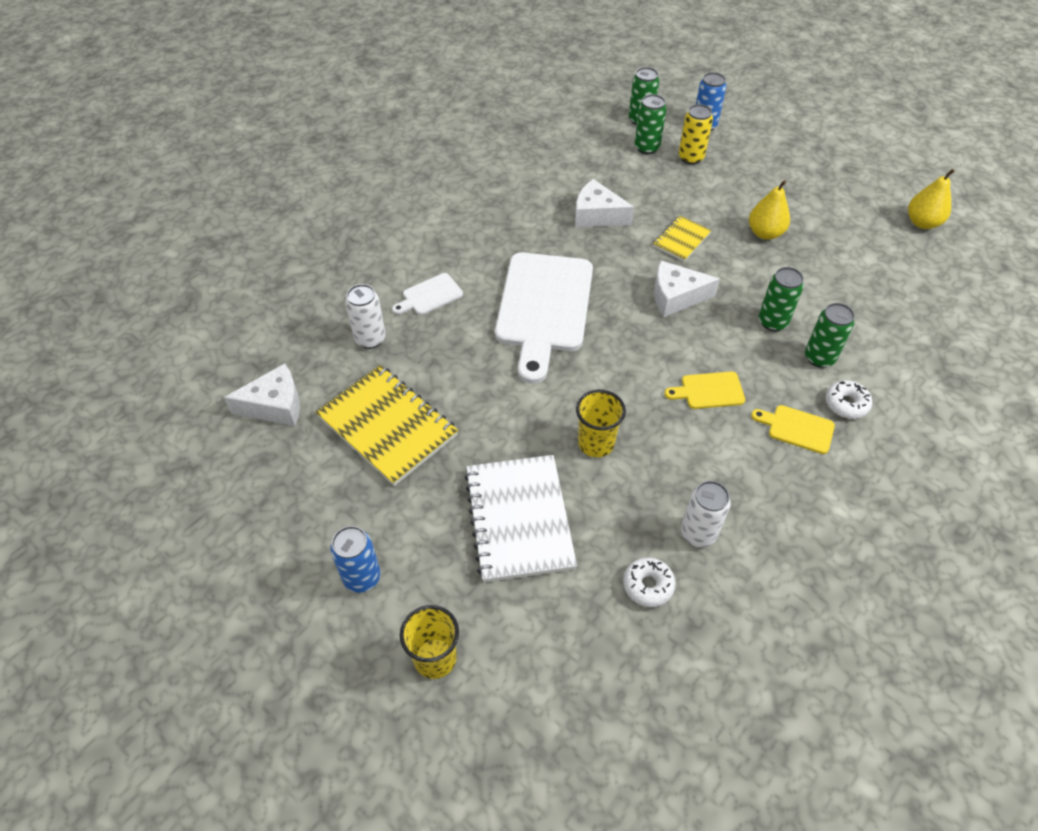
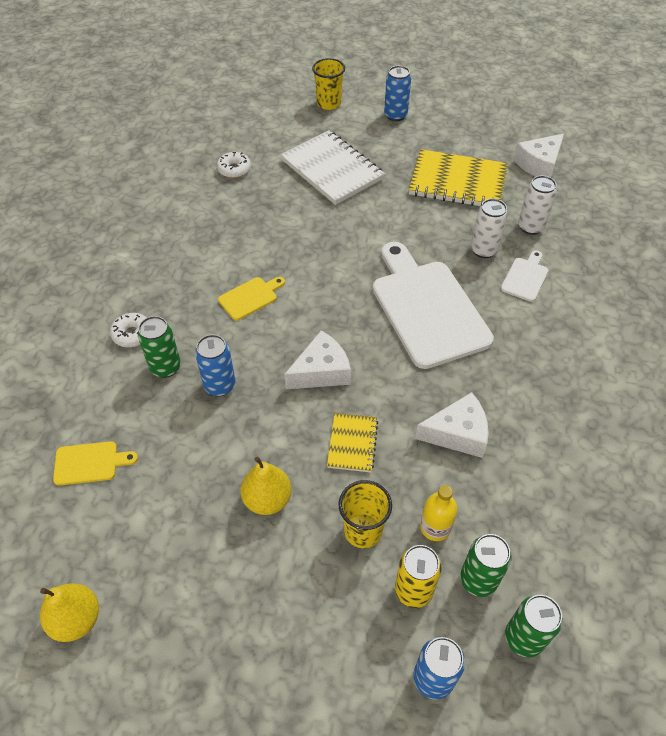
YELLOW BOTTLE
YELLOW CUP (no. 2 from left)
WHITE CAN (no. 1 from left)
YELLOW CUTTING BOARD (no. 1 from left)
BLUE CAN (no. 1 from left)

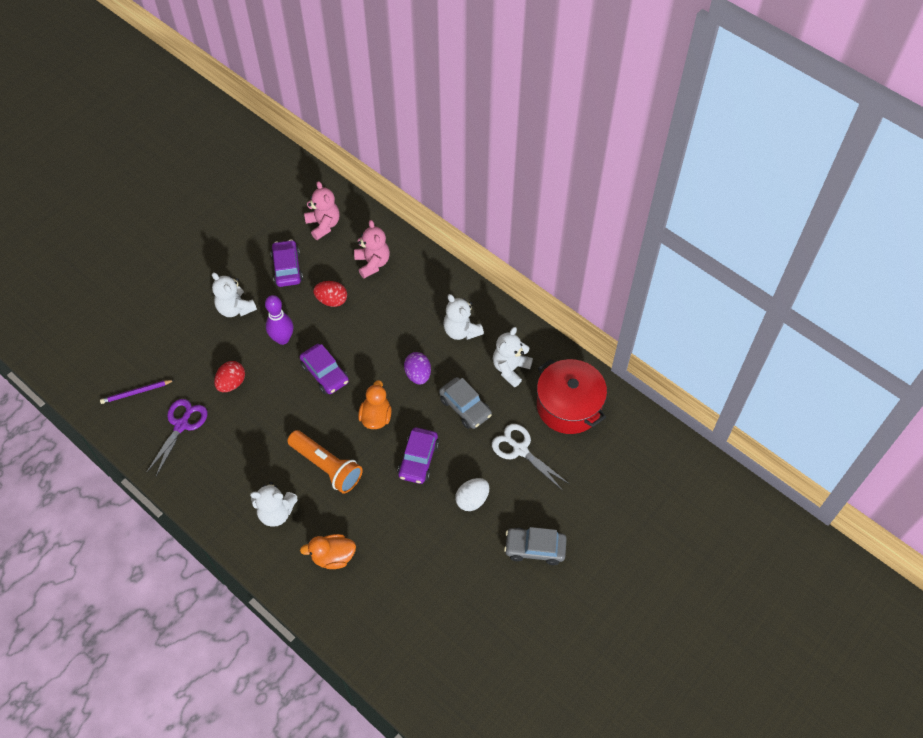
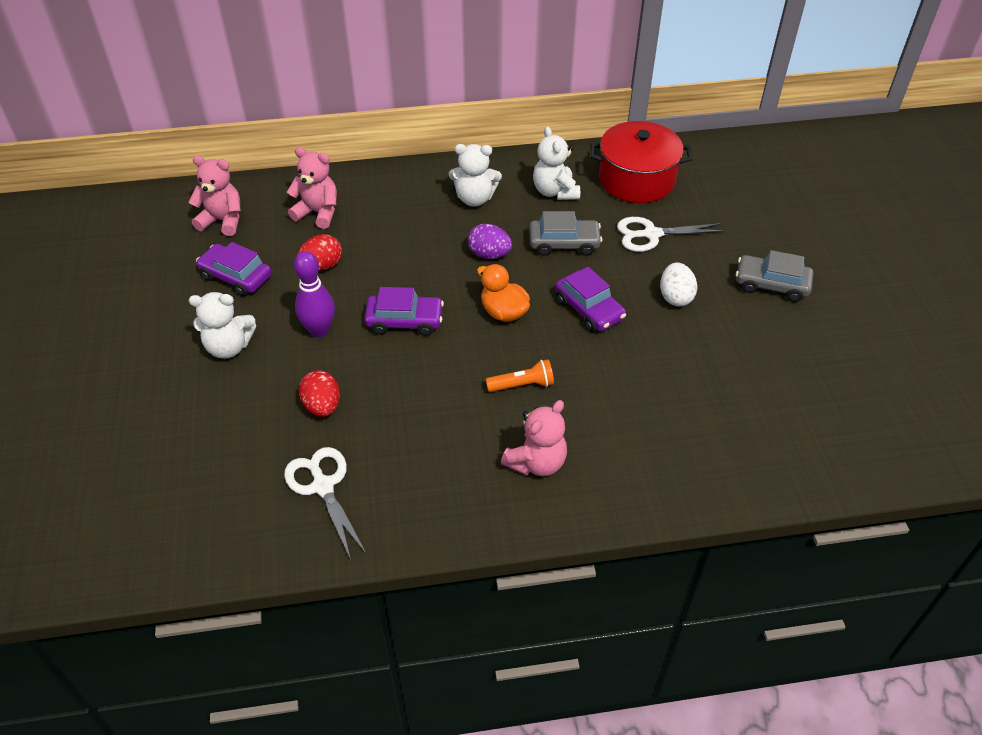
PURPLE PENCIL
ORANGE DUCK (no. 1 from left in the first image)
WHITE SCISSORS (no. 1 from left)
PINK TEDDY BEAR (no. 3 from left)
GREY CAR (no. 2 from left)
ORANGE FLASHLIGHT

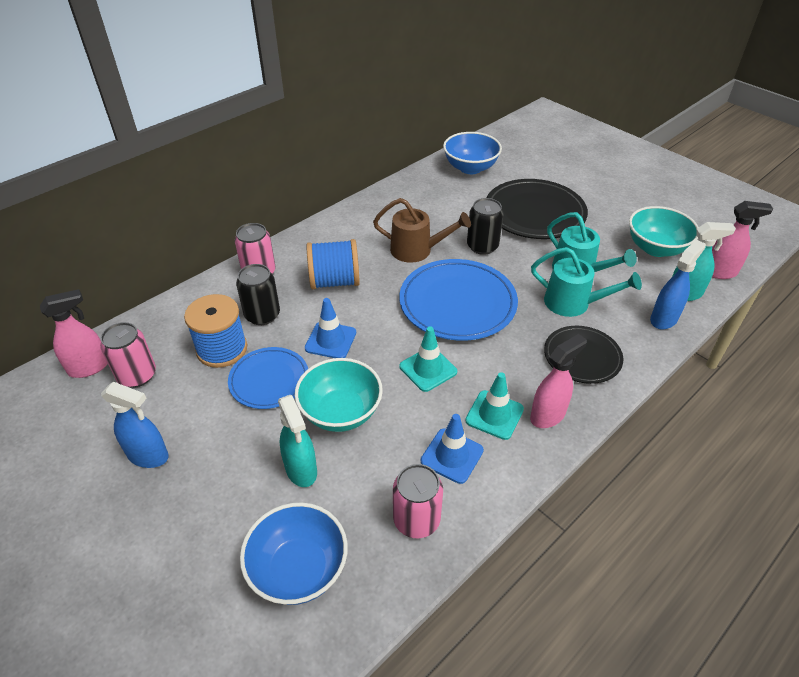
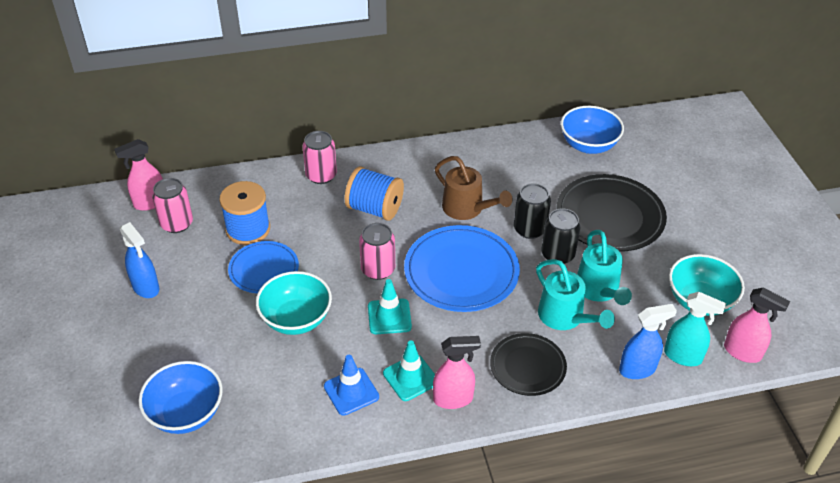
TURQUOISE SPRAY BOTTLE (no. 1 from left in the first image)
BLUE TRAFFIC CONE (no. 1 from left in the first image)
BLACK CAN (no. 2 from left)
PINK CAN (no. 3 from left)
PINK SPRAY BOTTLE (no. 1 from left)

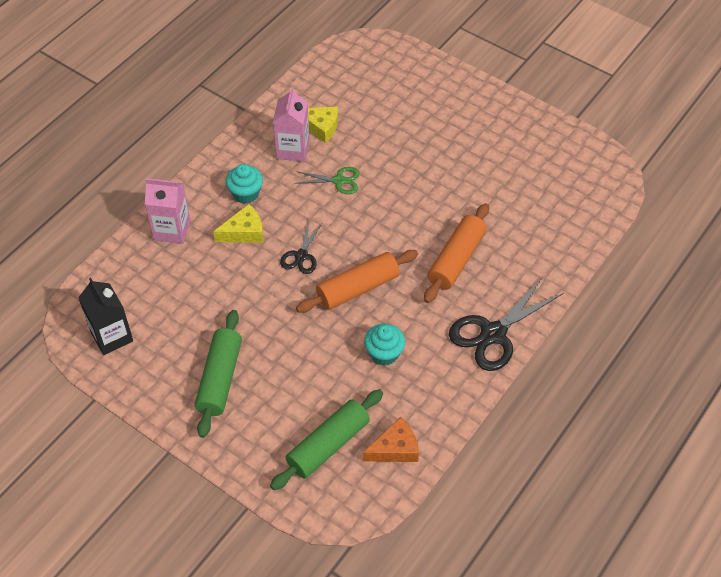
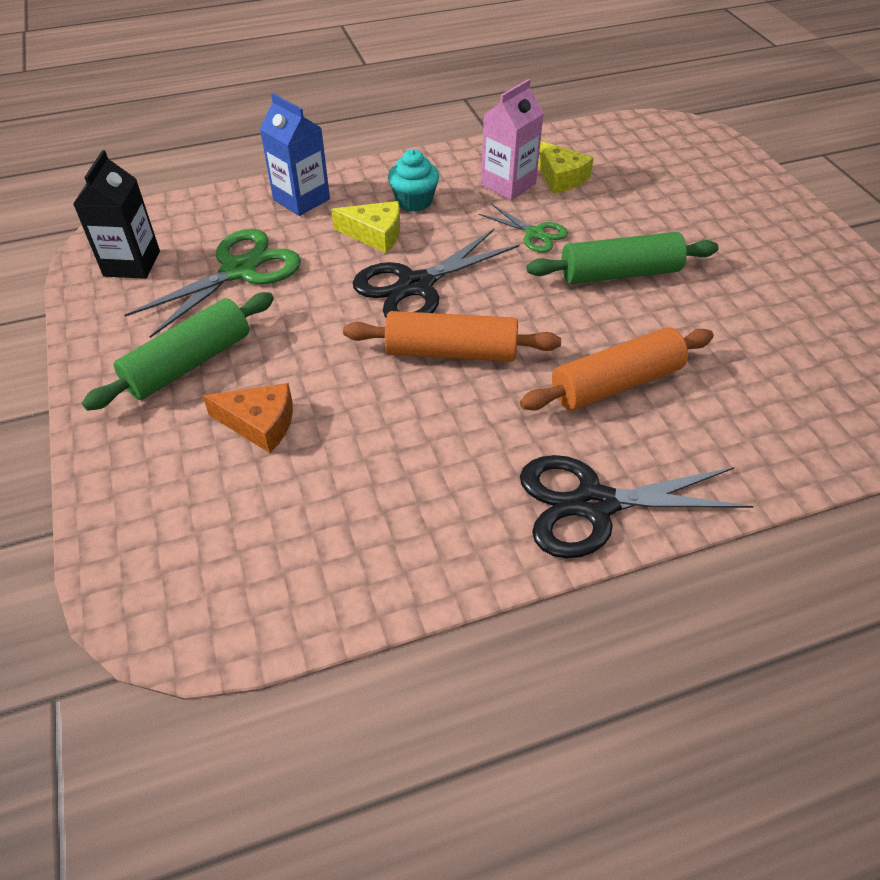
TURQUOISE CUPCAKE (no. 2 from left in the first image)
GREEN SCISSORS (no. 1 from left)
GREEN ROLLING PIN (no. 2 from left)
ORANGE CHEESE
BLUE CARTON
BLACK SCISSORS (no. 1 from left)

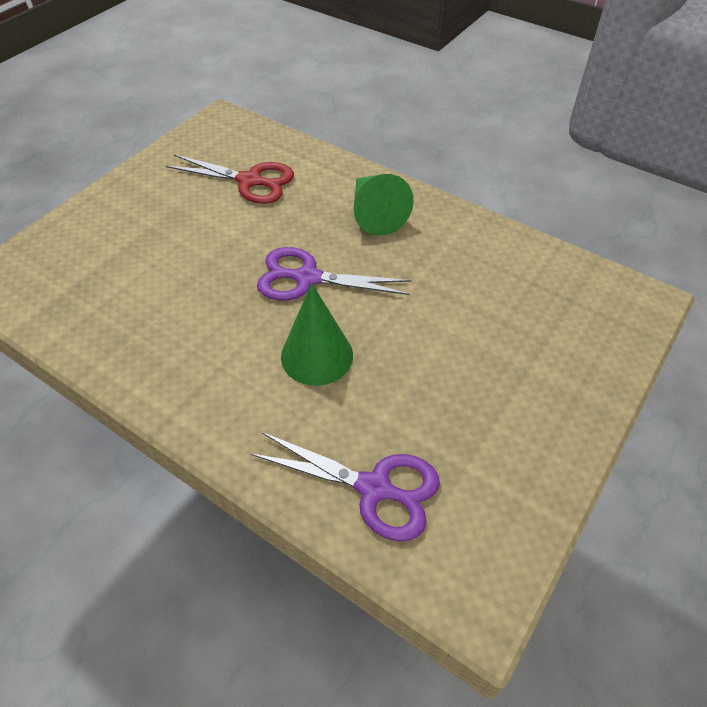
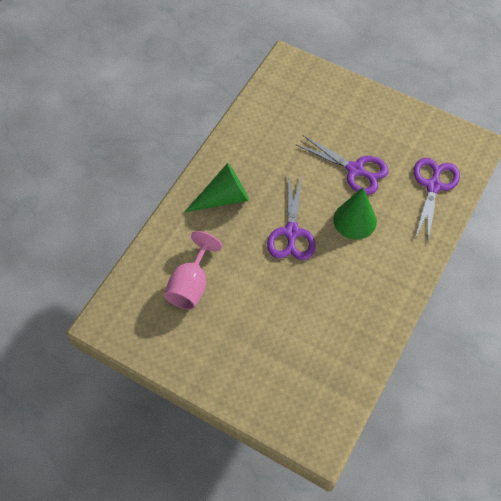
PURPLE SCISSORS (no. 2 from left)
PINK GOBLET

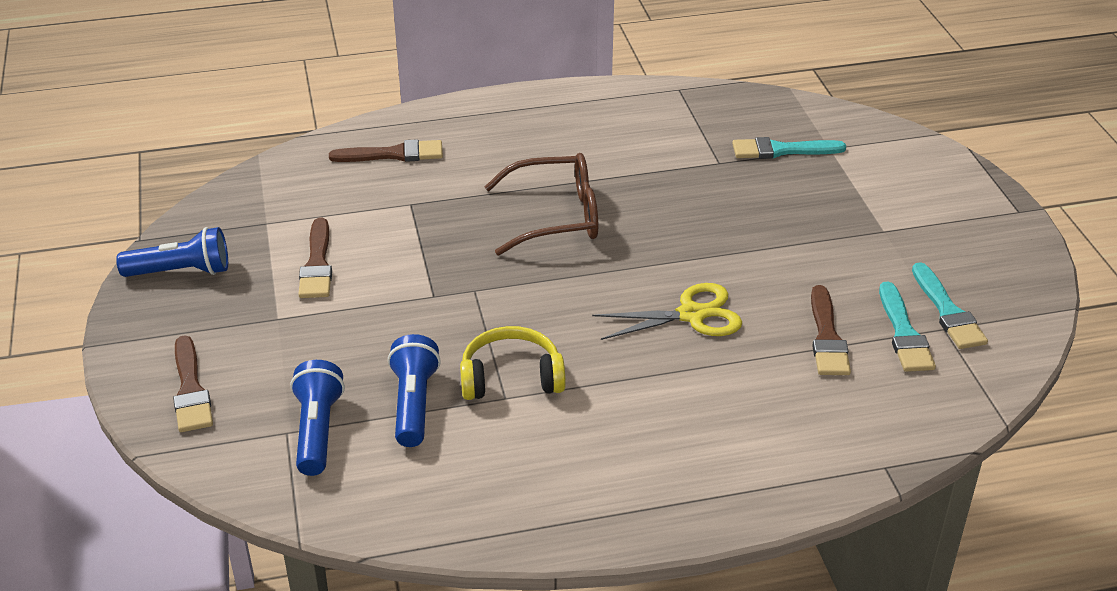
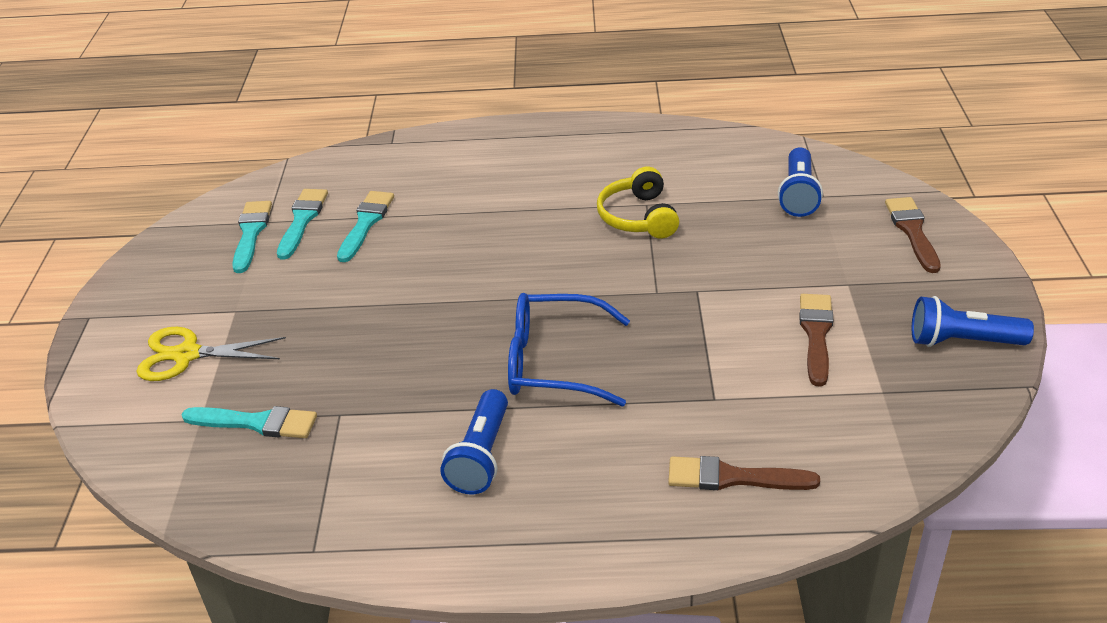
BLUE FLASHLIGHT (no. 1 from left)
YELLOW SCISSORS
BLUE GLASSES
TURQUOISE BRUSH (no. 4 from left)
YELLOW HEADPHONES

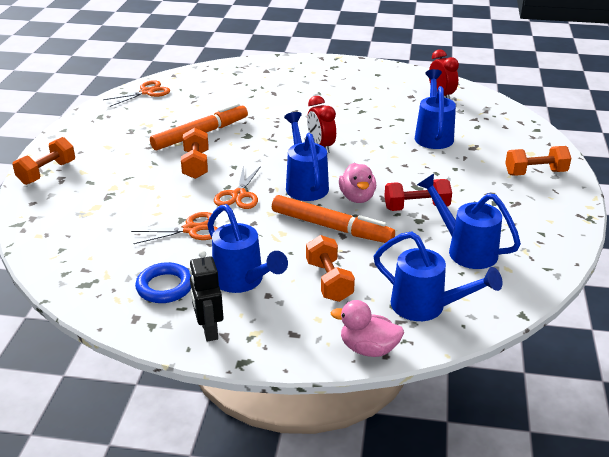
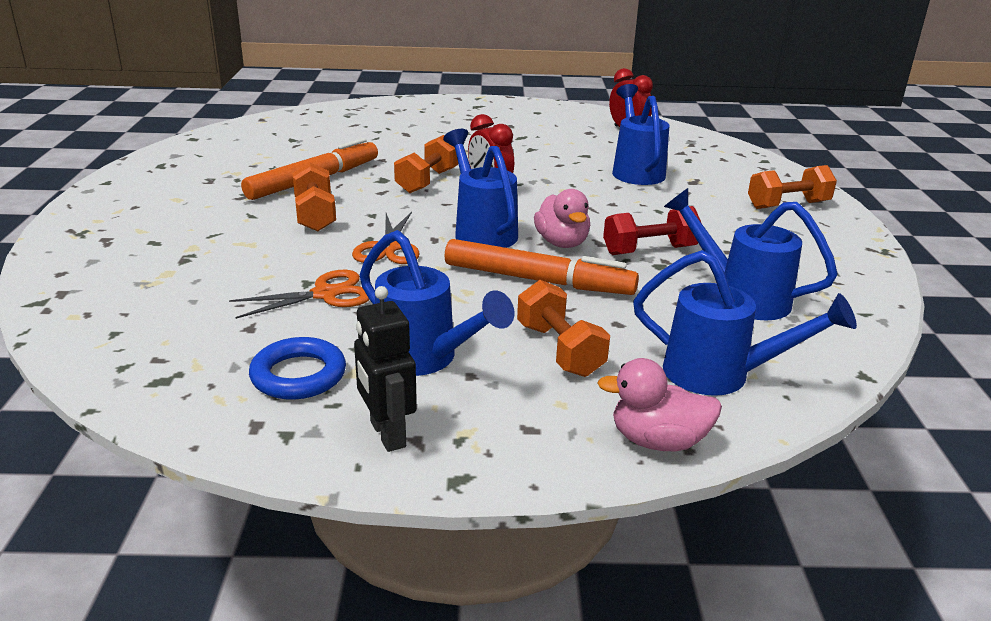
ORANGE SCISSORS (no. 1 from left in the first image)
ORANGE DUMBBELL (no. 2 from left)

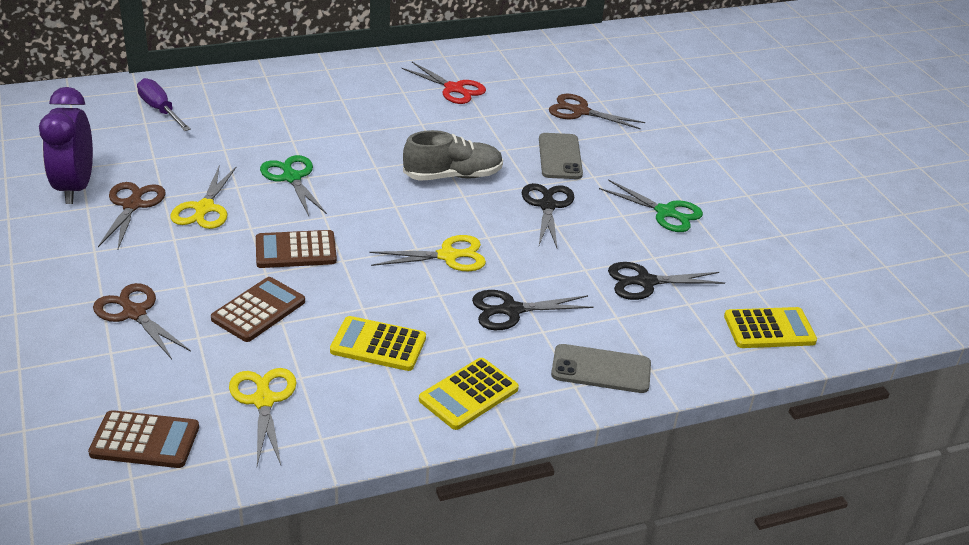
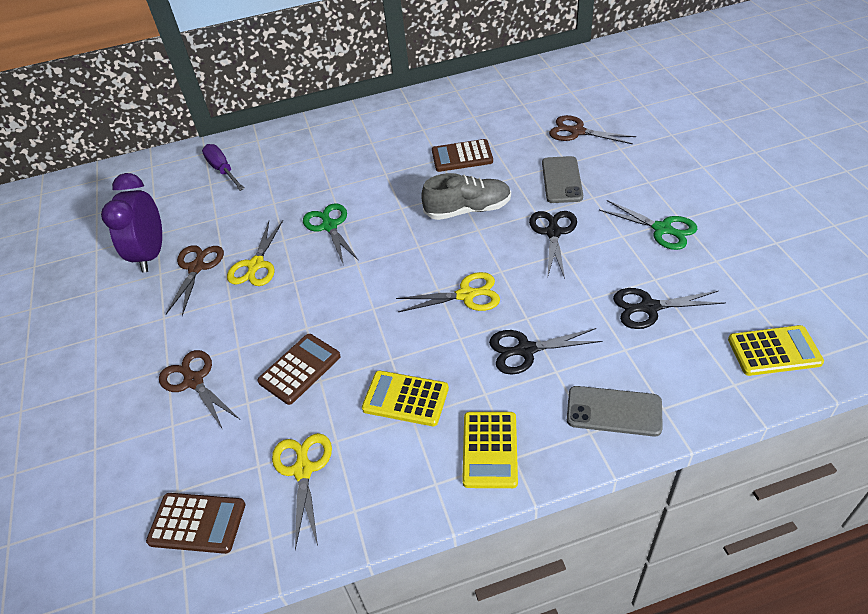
RED SCISSORS
BROWN CALCULATOR (no. 3 from left)
YELLOW CALCULATOR (no. 2 from left)

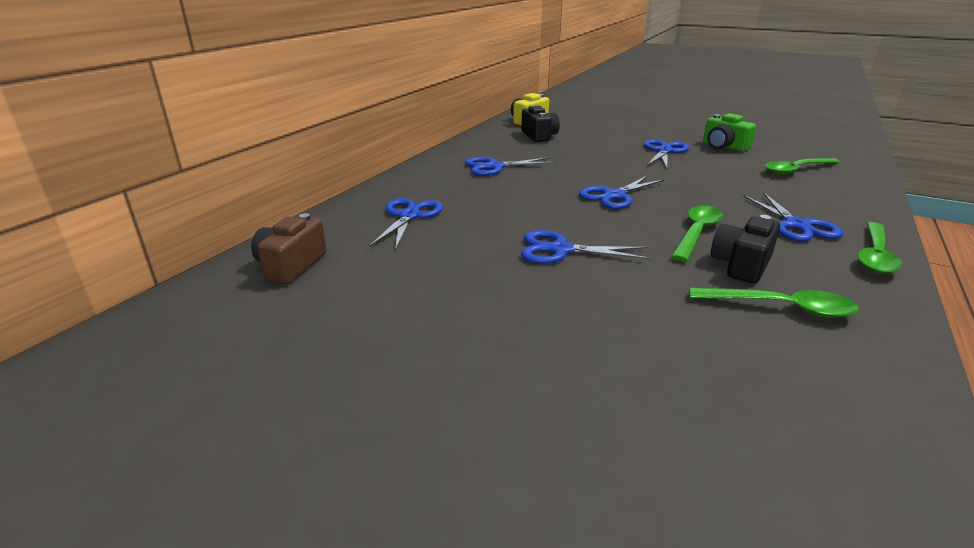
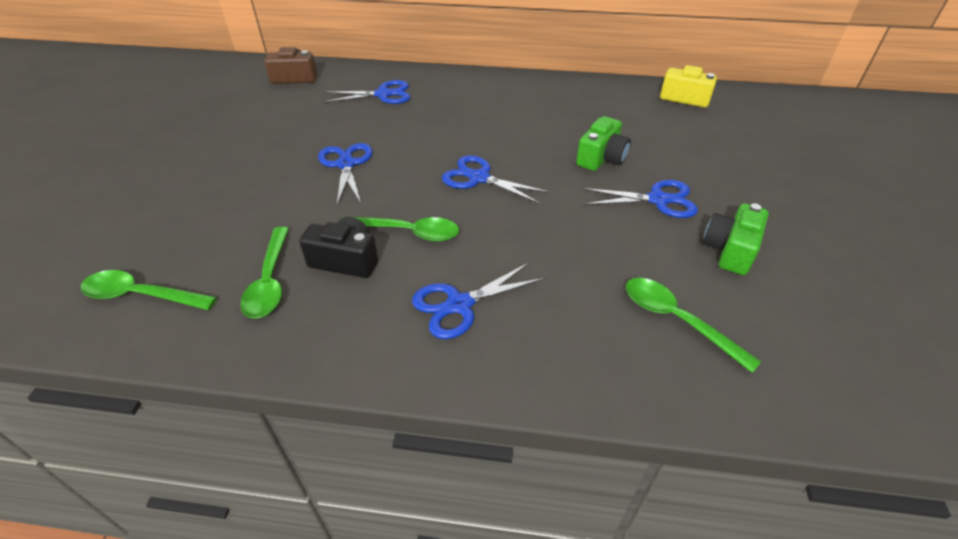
BLUE SCISSORS (no. 2 from left in the first image)
BLACK CAMERA (no. 1 from left in the first image)
GREEN CAMERA (no. 1 from left)
GREEN SPOON (no. 1 from left)

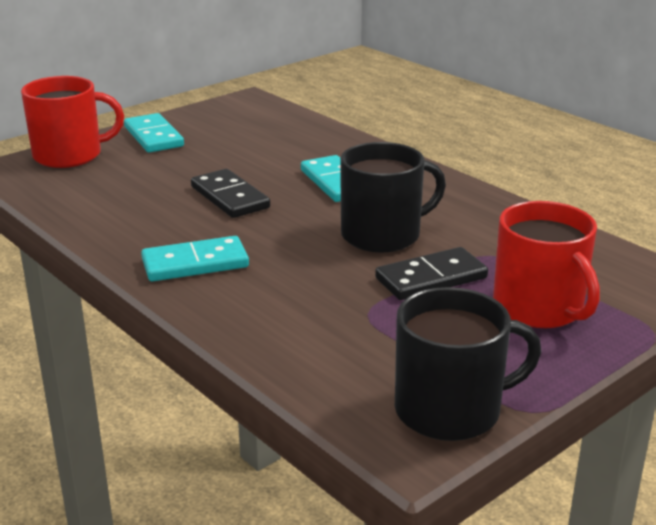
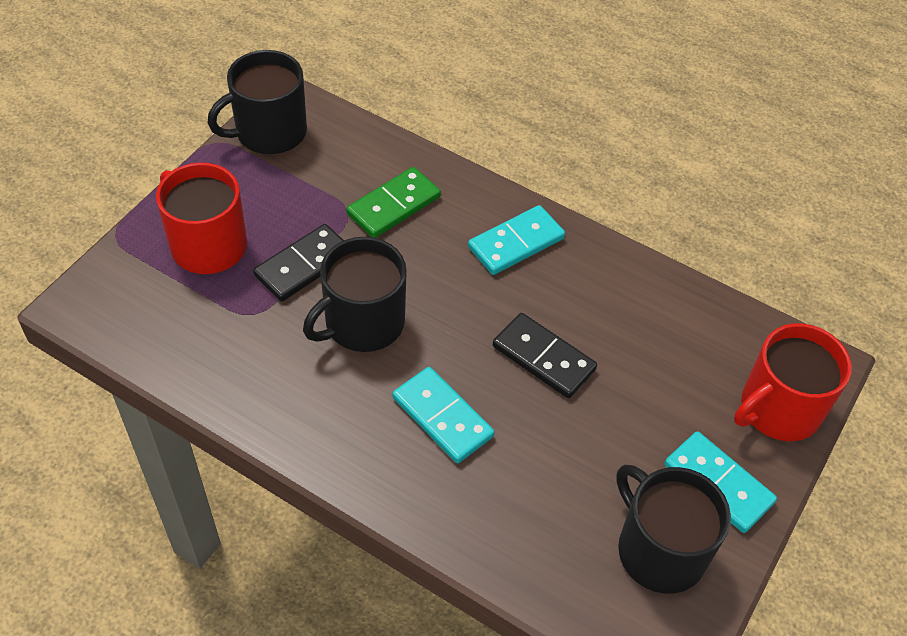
GREEN DOMINO
BLACK MUG (no. 3 from left)

